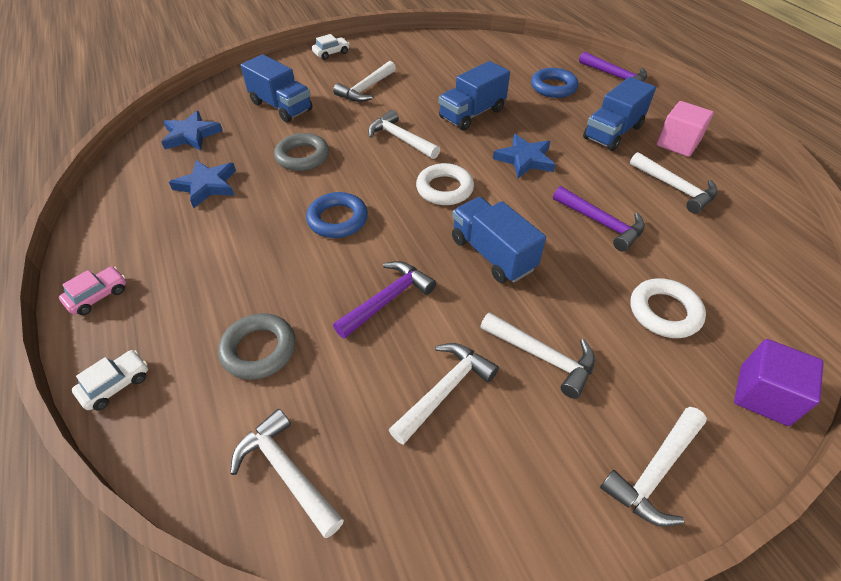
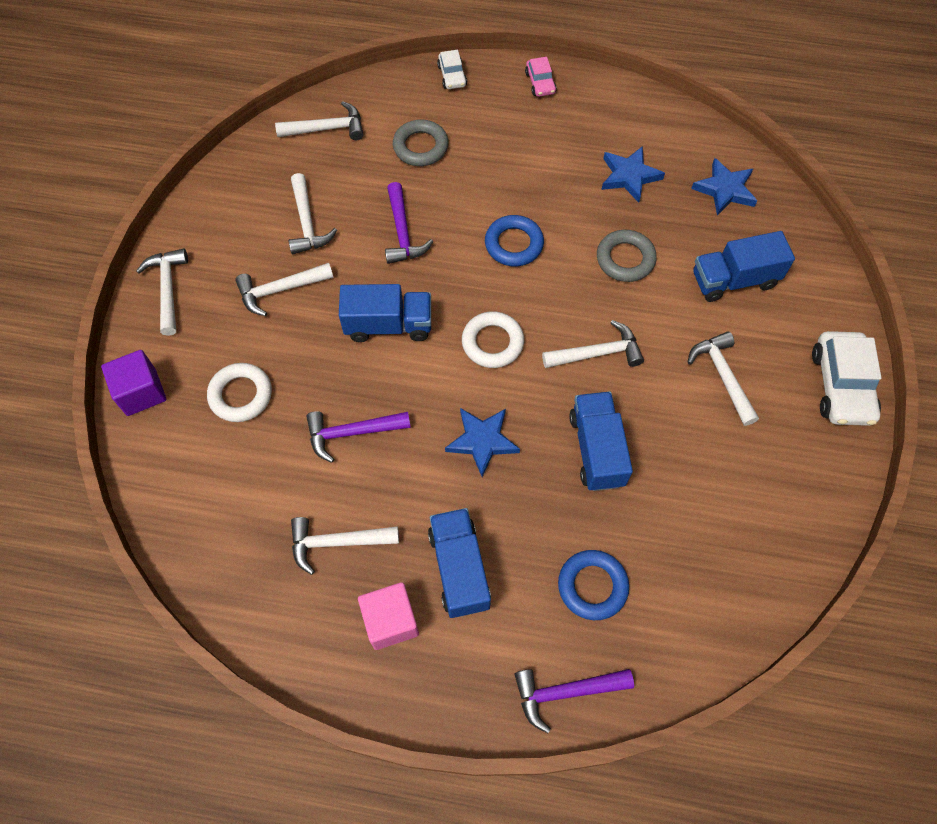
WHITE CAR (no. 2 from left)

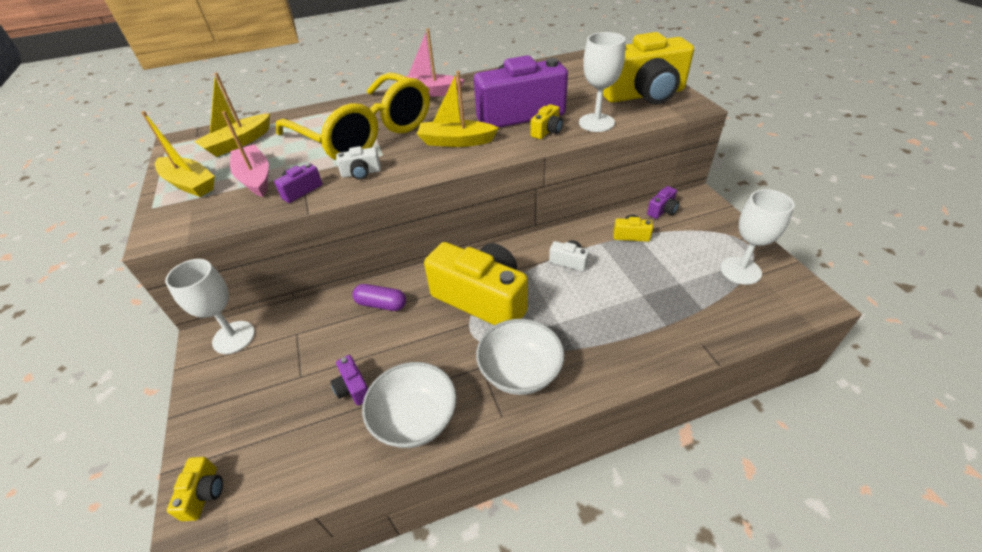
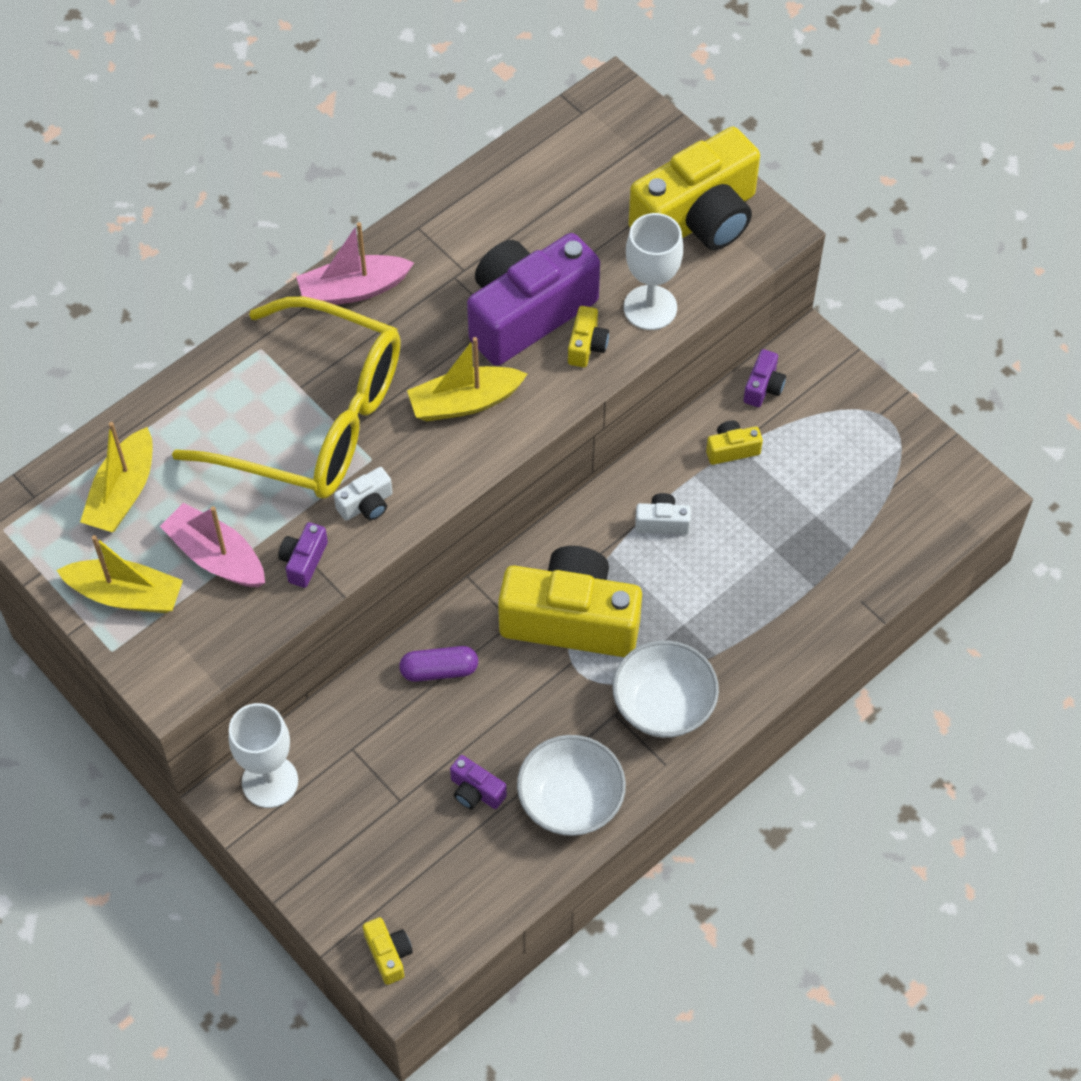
WHITE GOBLET (no. 3 from left in the first image)

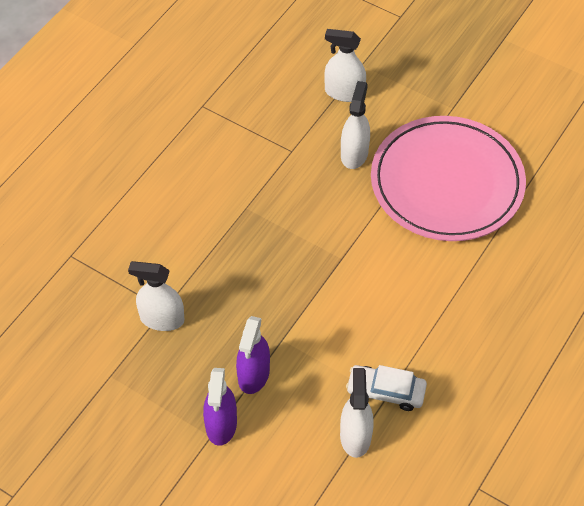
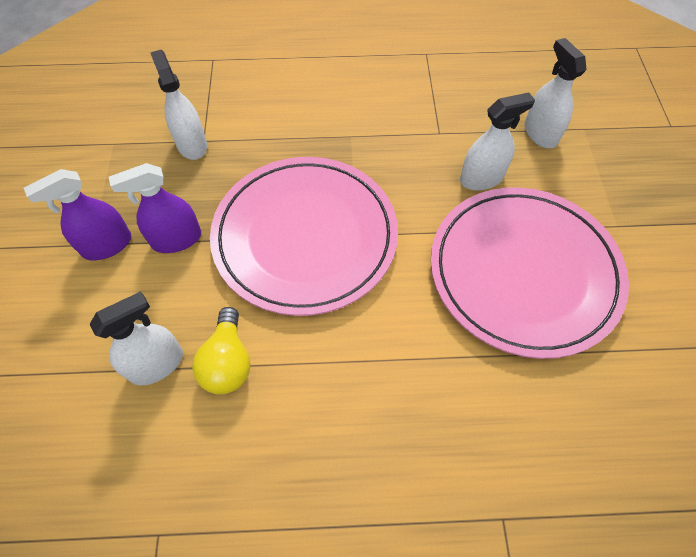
PINK PLATE (no. 1 from left)
YELLOW LIGHT BULB

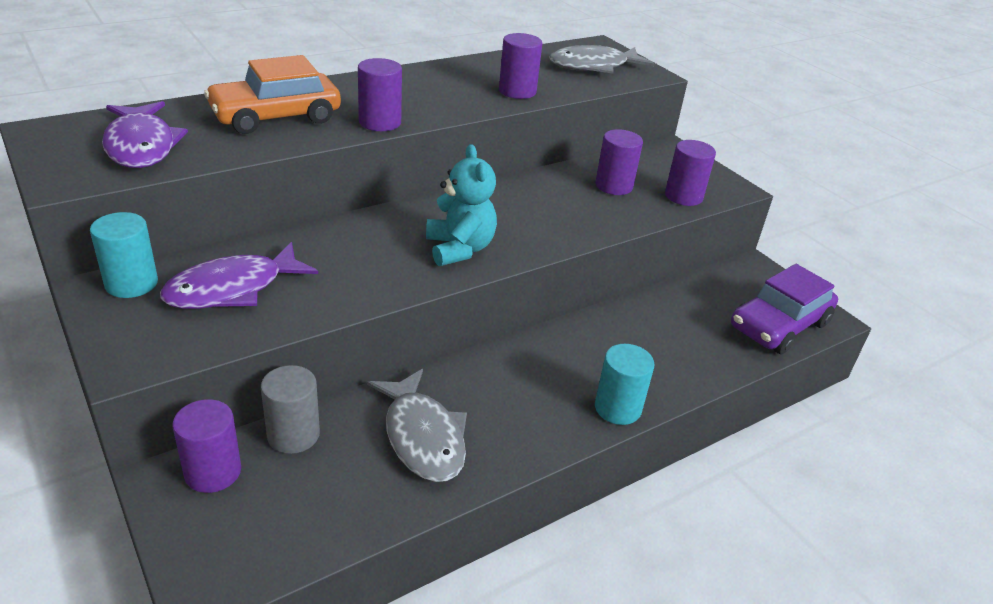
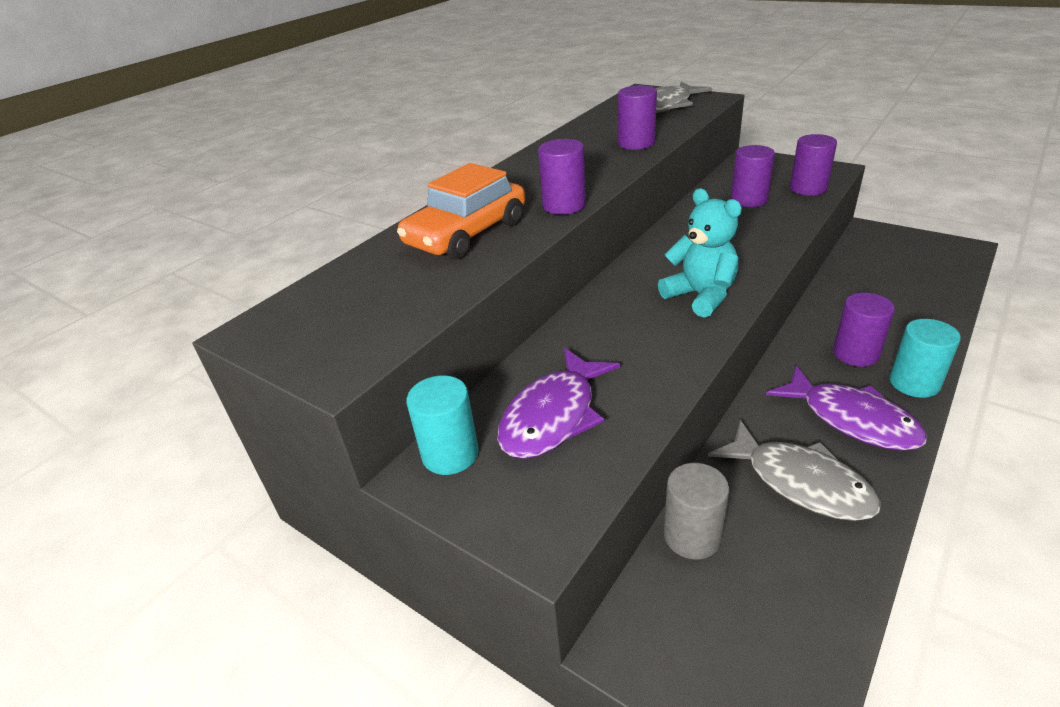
PURPLE CAR
PURPLE FISH (no. 2 from left)
PURPLE CYLINDER (no. 5 from left)

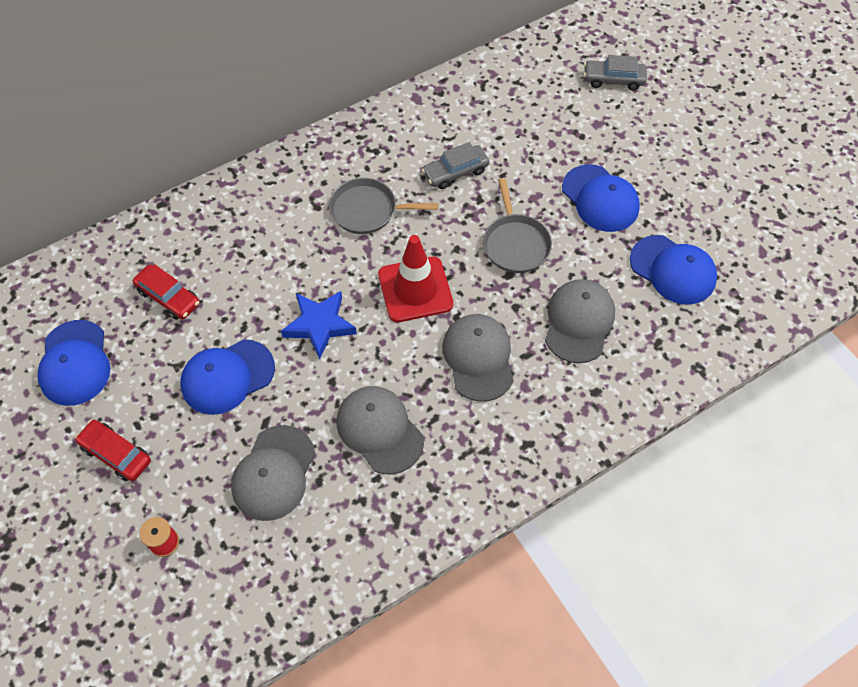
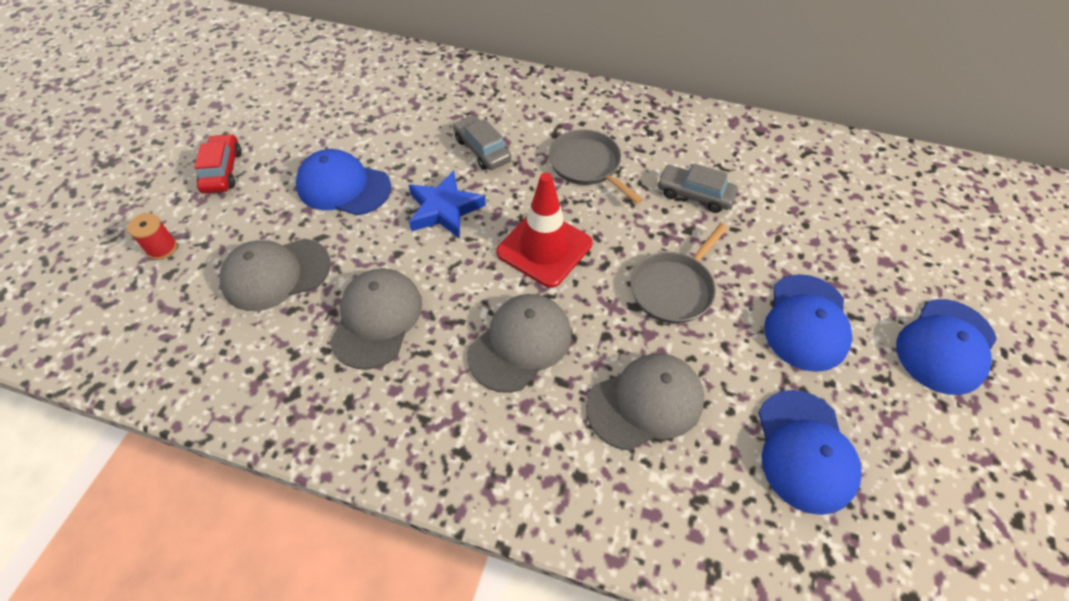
RED CAR (no. 2 from left in the first image)
BLUE CAP (no. 4 from left)
GREY CAR (no. 1 from left)

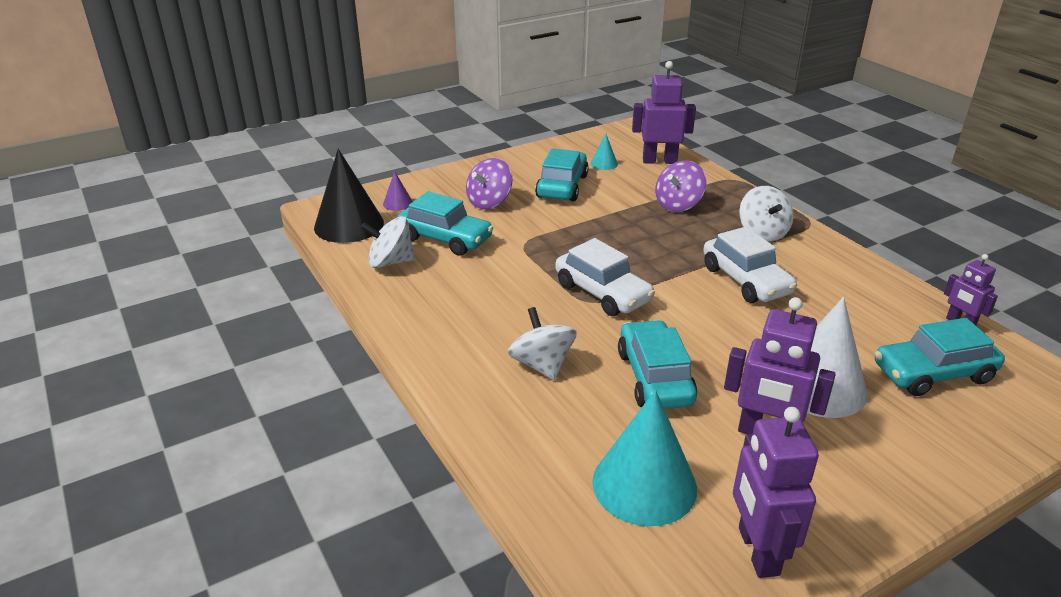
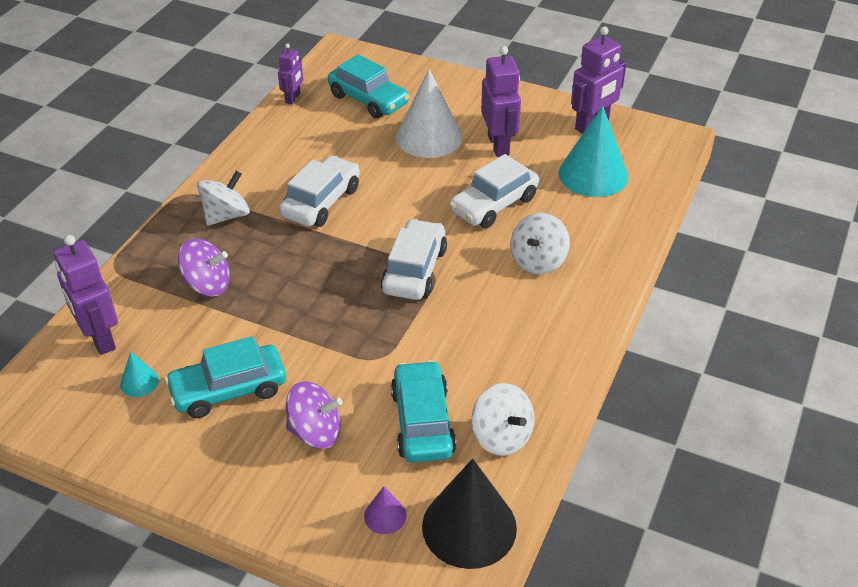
WHITE CAR (no. 3 from left)

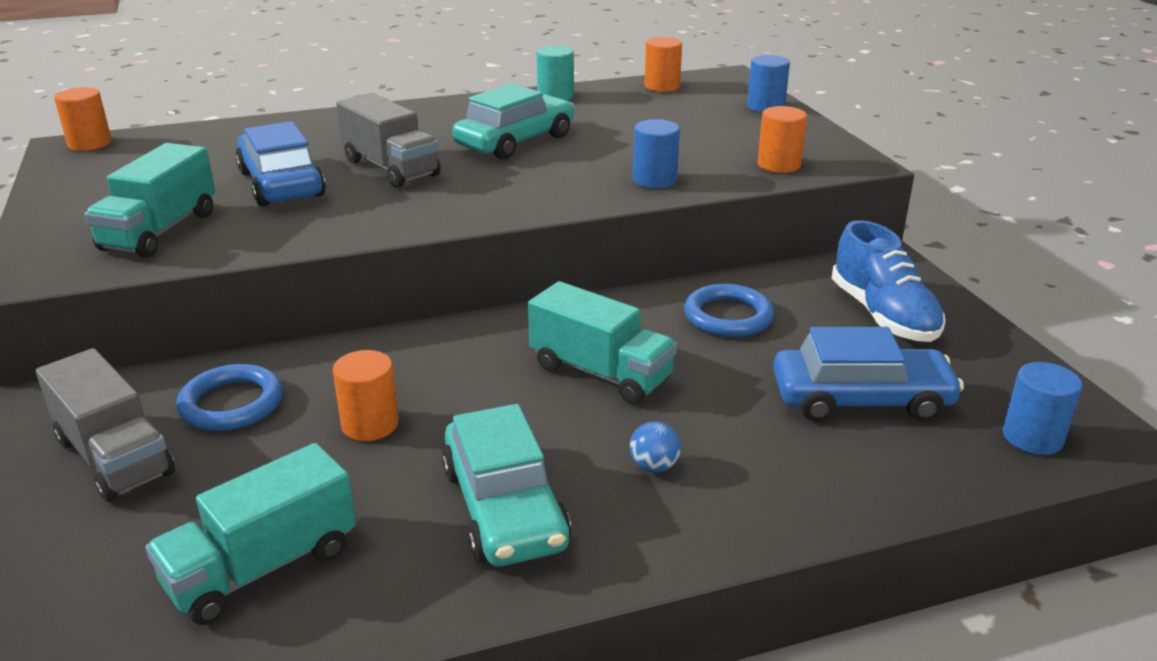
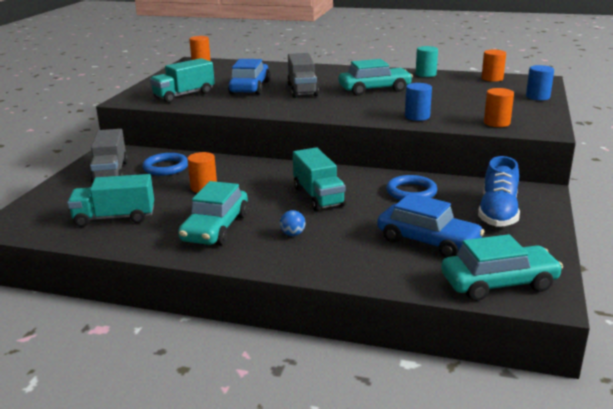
TURQUOISE CAR (no. 3 from left)

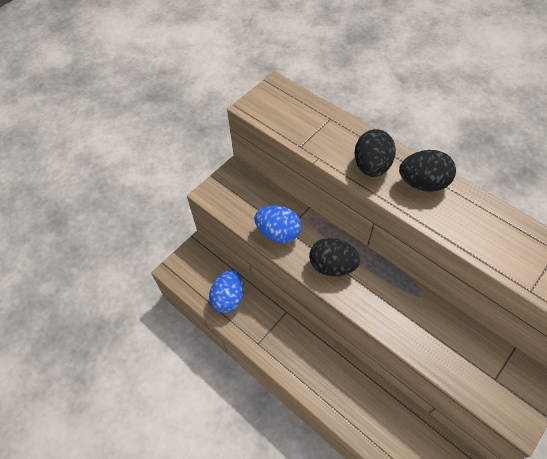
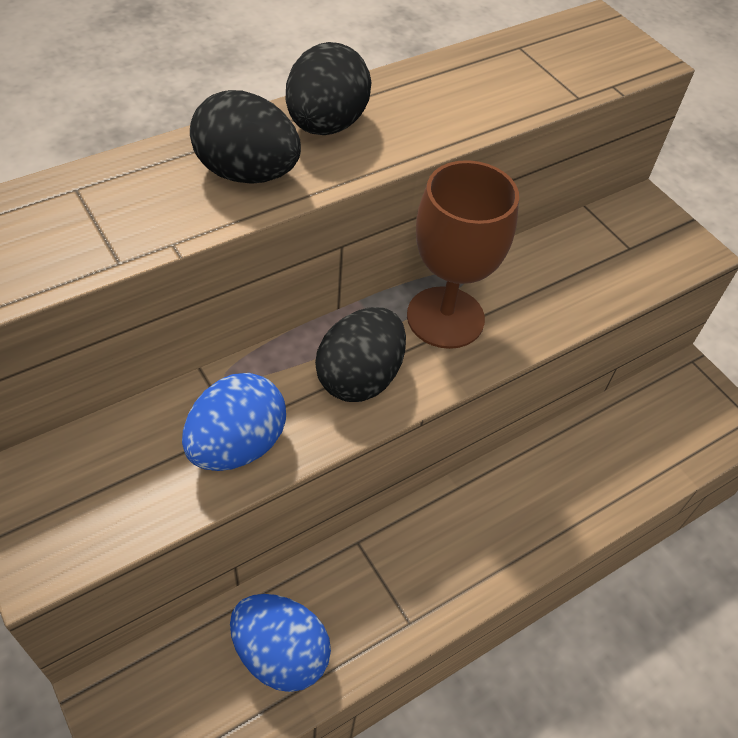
BROWN GOBLET

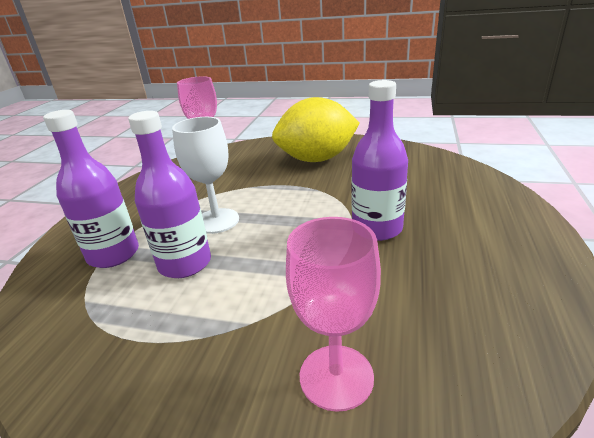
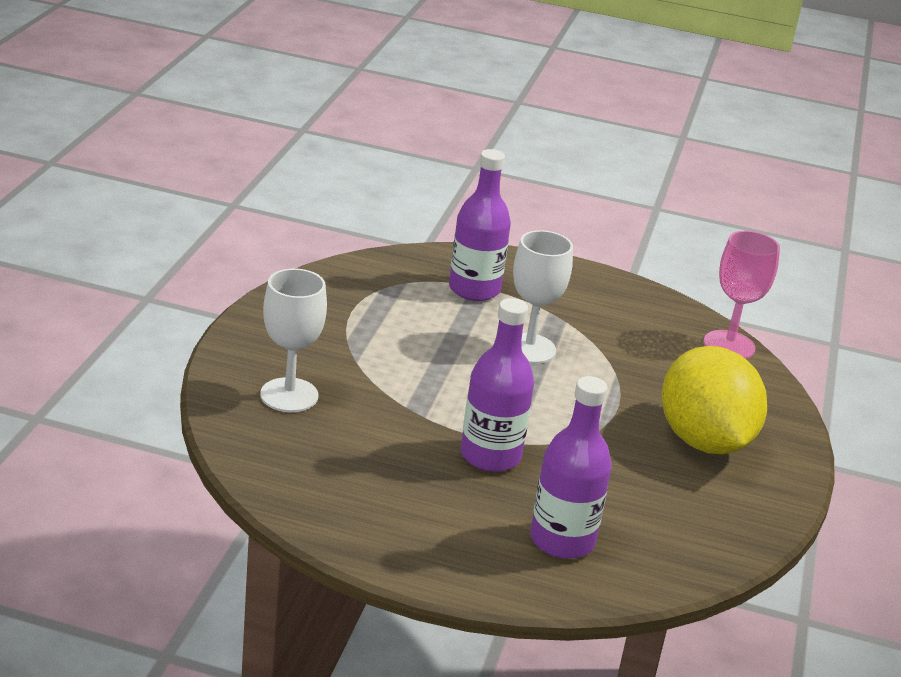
PURPLE BOTTLE (no. 3 from left)
WHITE GOBLET (no. 1 from left)

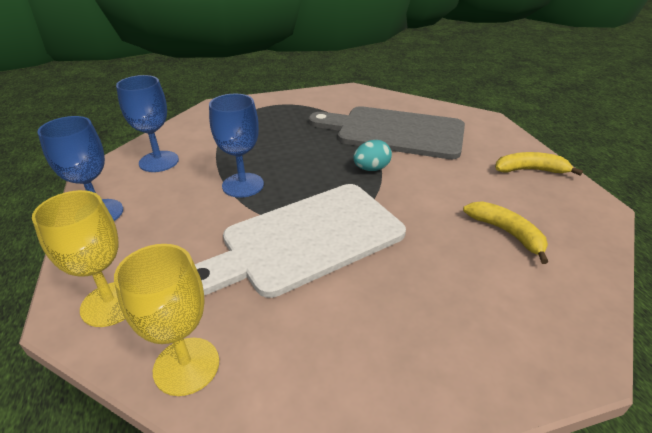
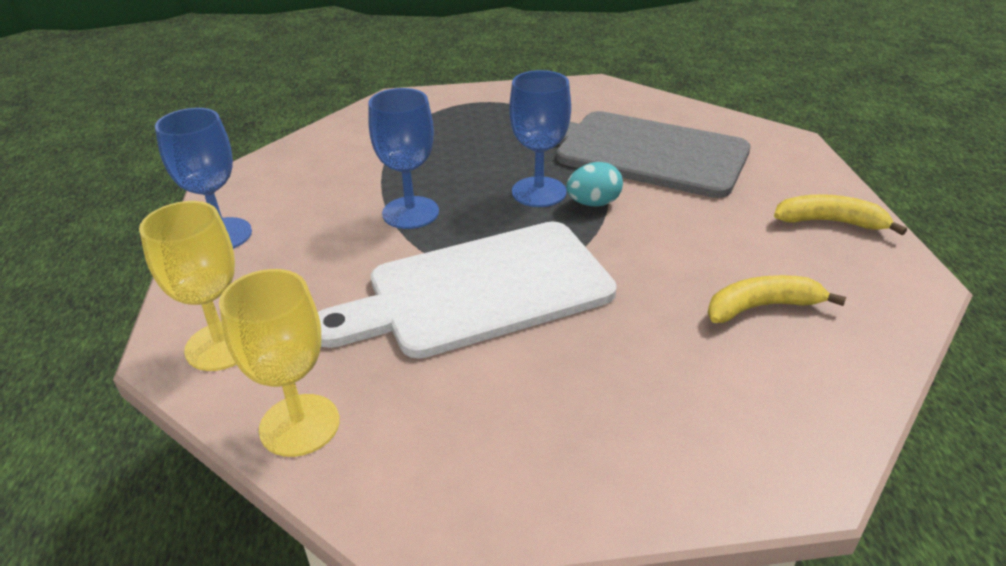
BLUE GOBLET (no. 3 from left)
YELLOW BANANA (no. 1 from left)

